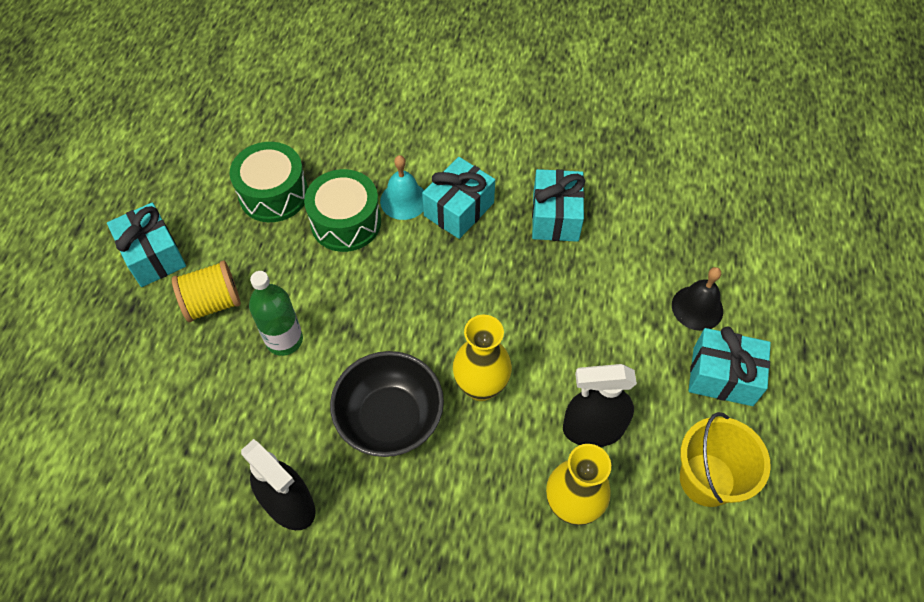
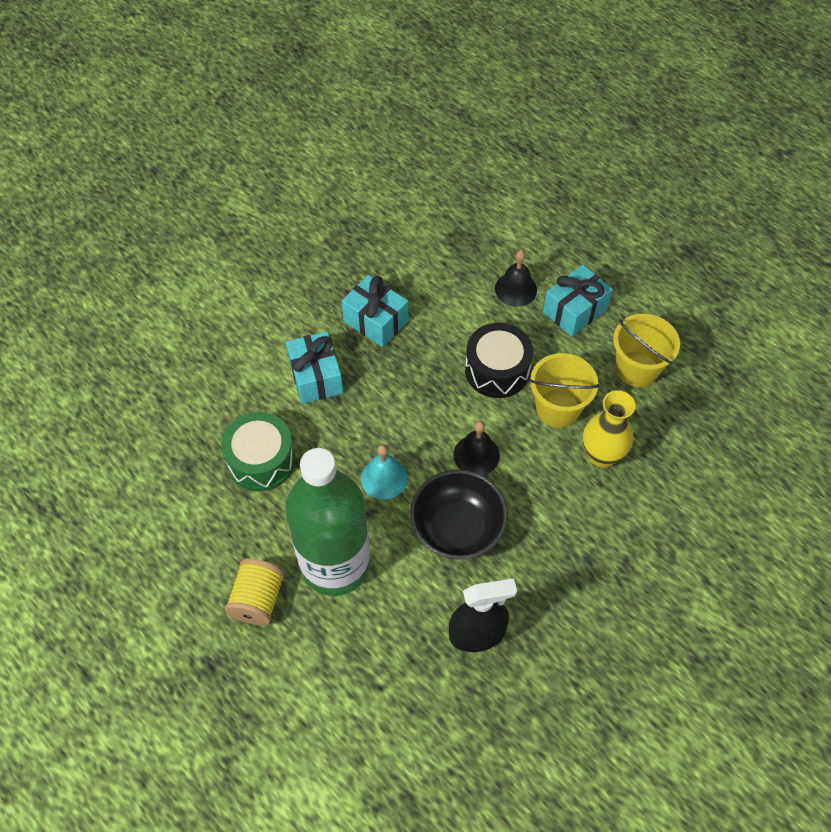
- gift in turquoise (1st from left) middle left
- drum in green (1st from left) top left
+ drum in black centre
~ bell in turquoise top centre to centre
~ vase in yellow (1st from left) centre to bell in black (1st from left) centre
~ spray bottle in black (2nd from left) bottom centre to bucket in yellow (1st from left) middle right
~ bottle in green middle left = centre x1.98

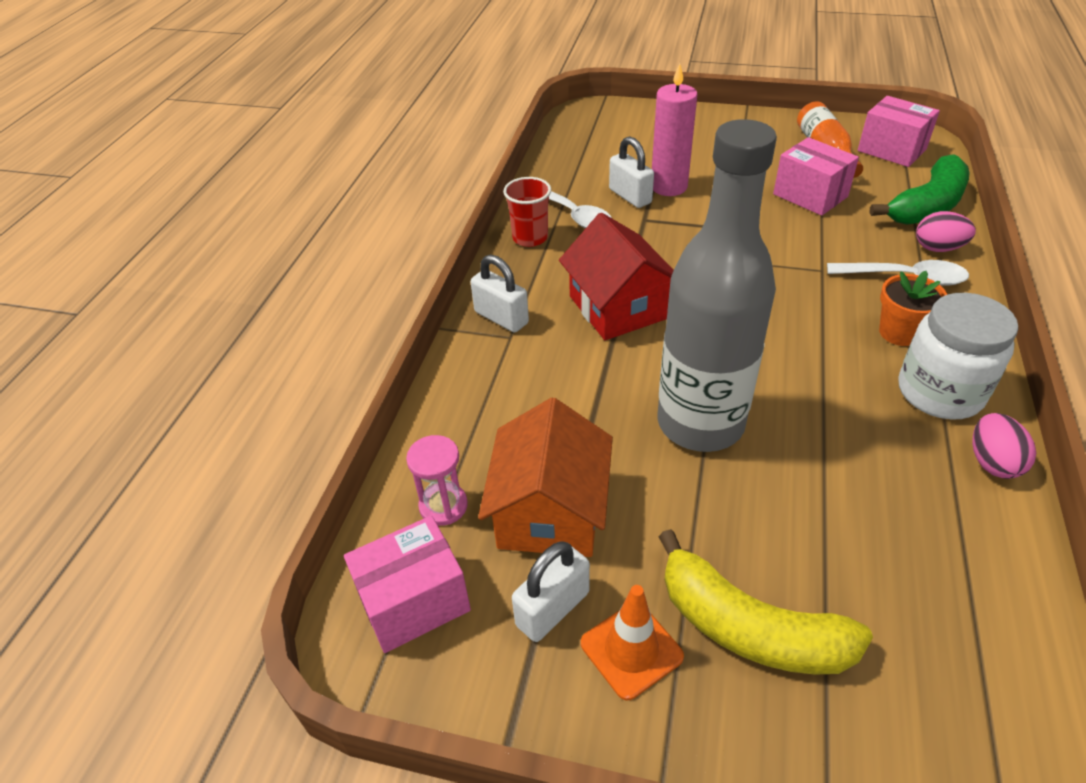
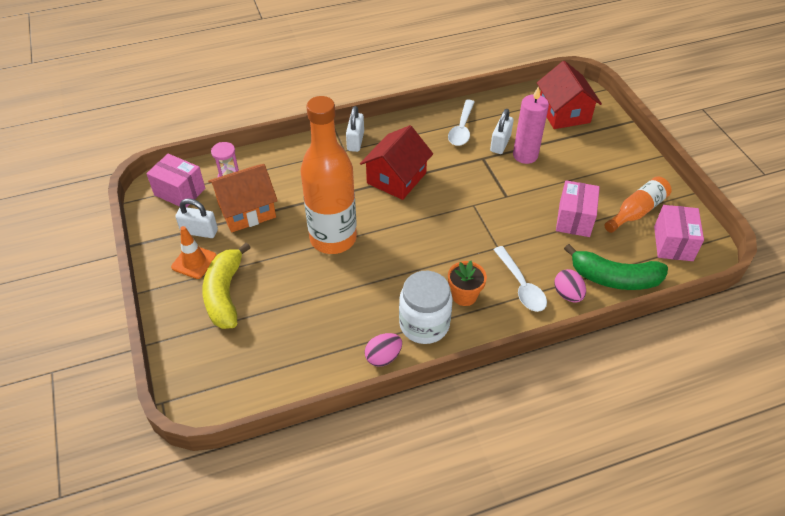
- cup in red top centre
+ house in red (2nd from left) top right
~ bottle in grey centre to bottle in orange (1st from left) centre

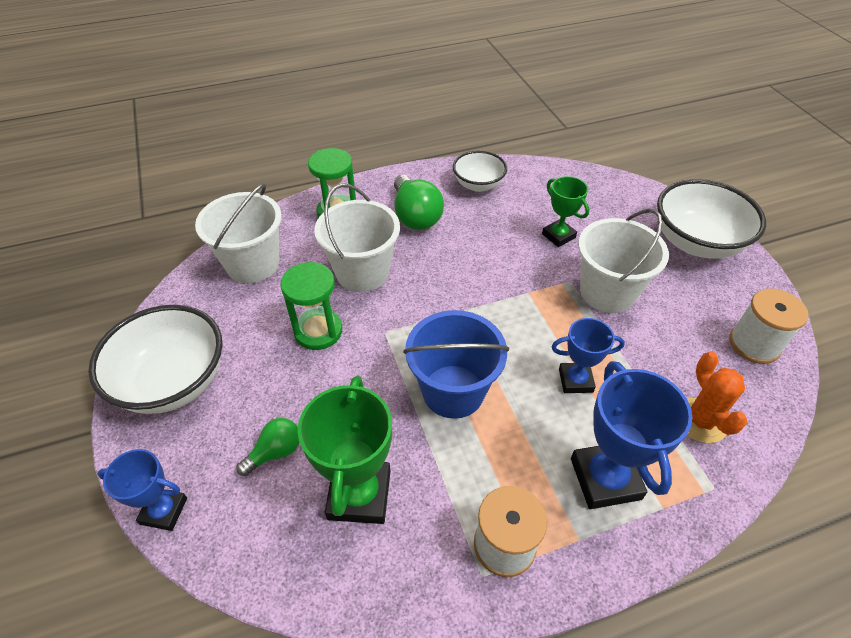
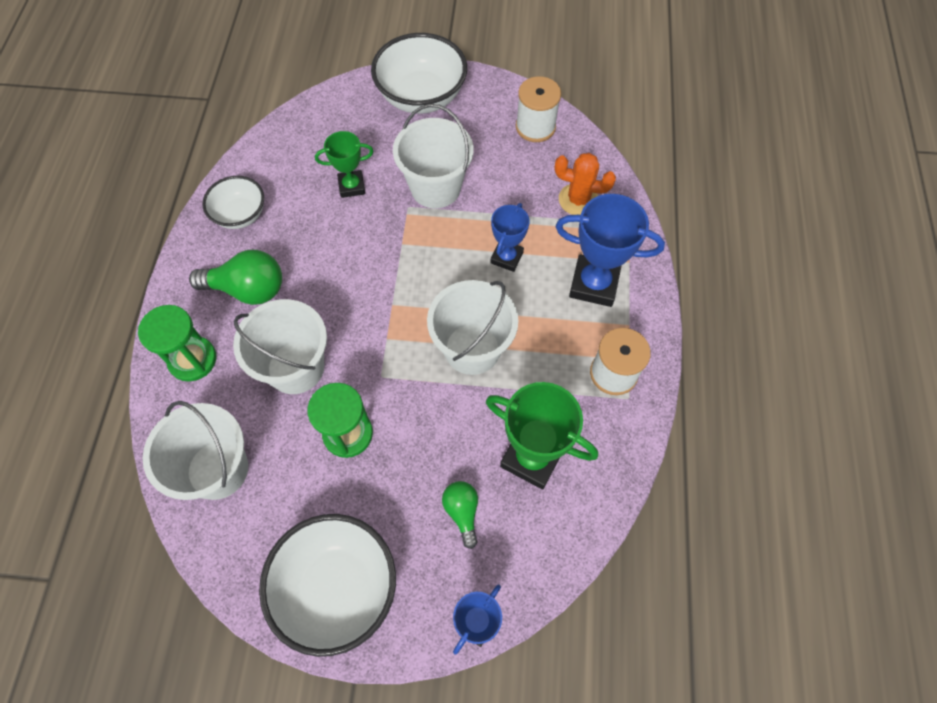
~ bucket in blue centre to bucket in white (4th from left) centre

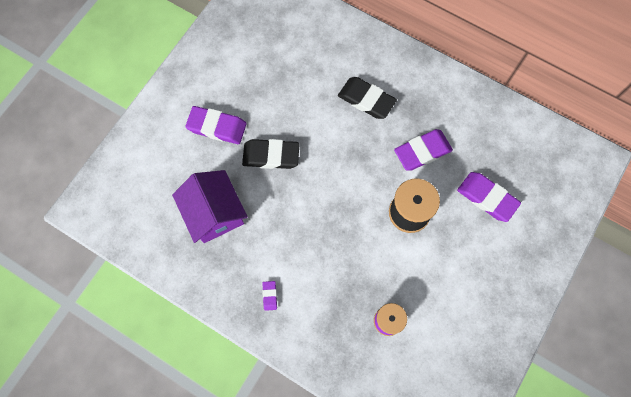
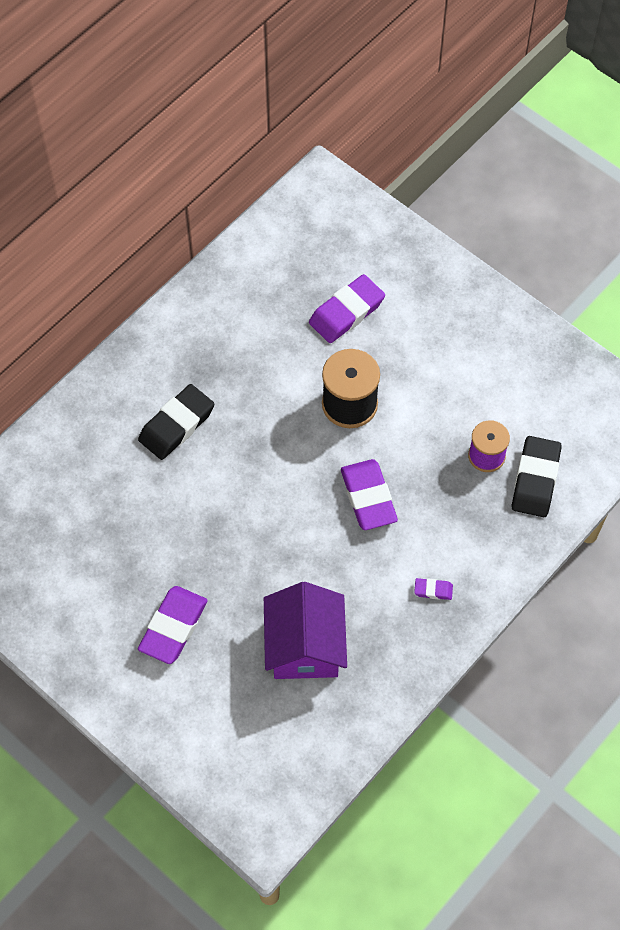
~ eraser in black (1st from left in the first image) centre to eraser in black (2nd from left) middle right
~ eraser in purple (3rd from left) middle right to centre
~ house in purple middle left = bottom centre 75 degrees counterclockwise

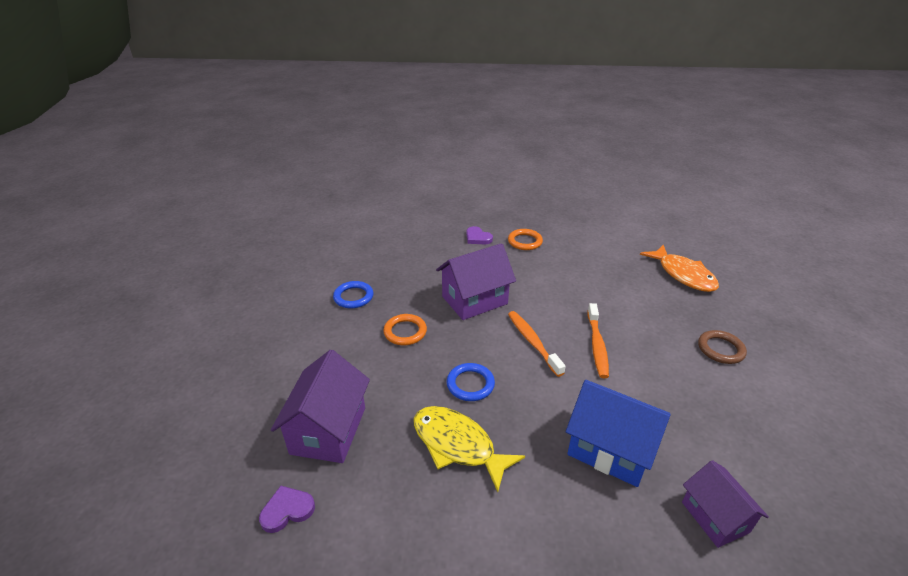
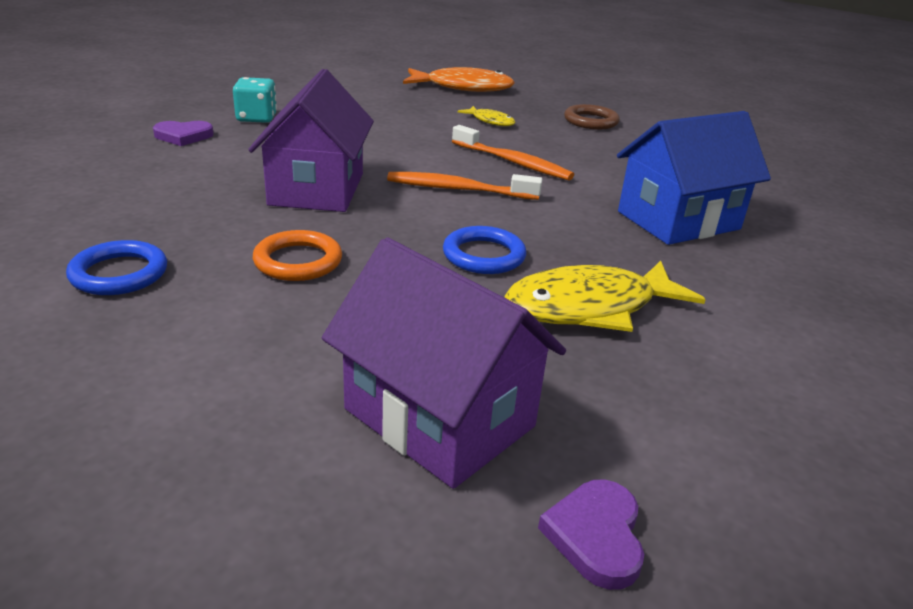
- house in purple (3rd from left) bottom right
+ fish in yellow (1st from left) top centre
~ ring in orange (2nd from left) centre to dice in turquoise top left

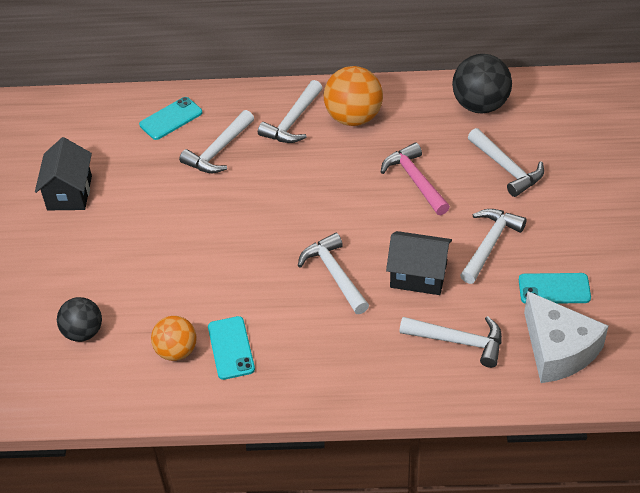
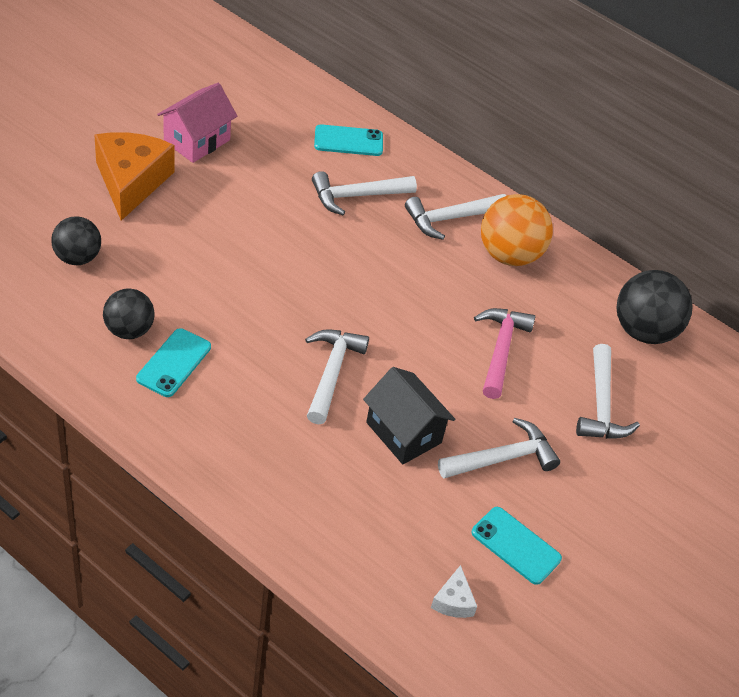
- hammer in white (4th from left) bottom right
+ cheese in orange top left
~ house in black (1st from left) middle left to house in pink top left
~ ball in orange (1st from left) bottom left to ball in black (2nd from left) middle left
~ cheese in white bottom right = bottom centre x0.44

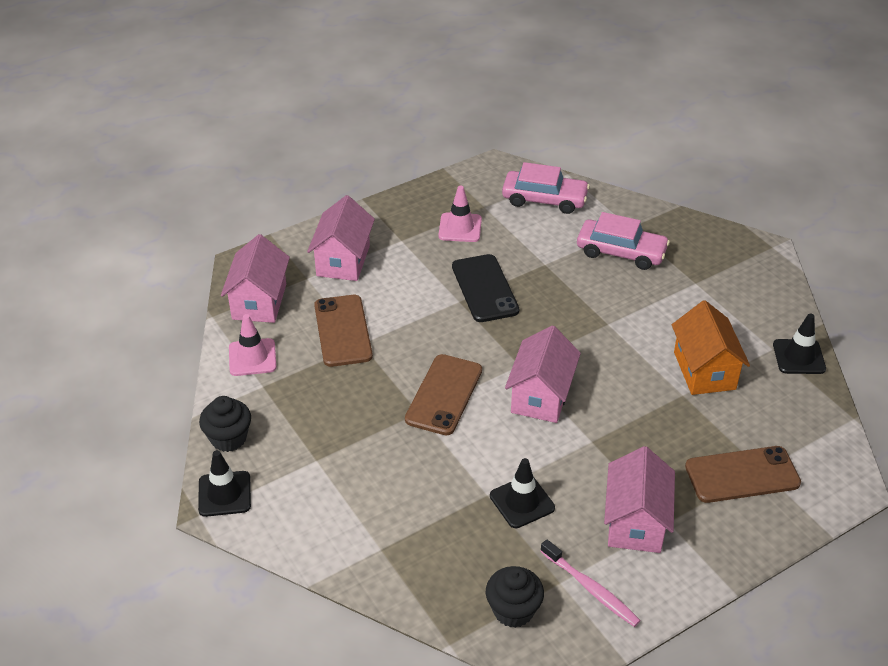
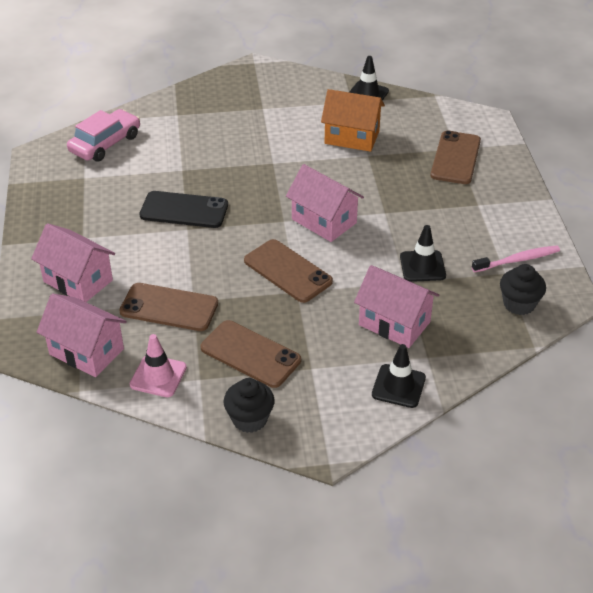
- traffic cone in pink (2nd from left) top centre
- car in pink (2nd from left) middle right
+ phone in brown (2nd from left) centre
~ traffic cone in black (1st from left in the first image) bottom left to traffic cone in black (2nd from left) middle right
~ house in pink (4th from left) bottom right to middle right

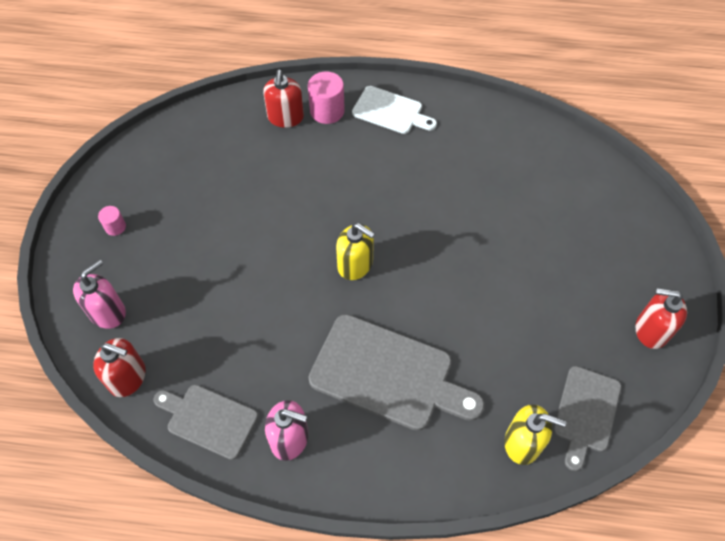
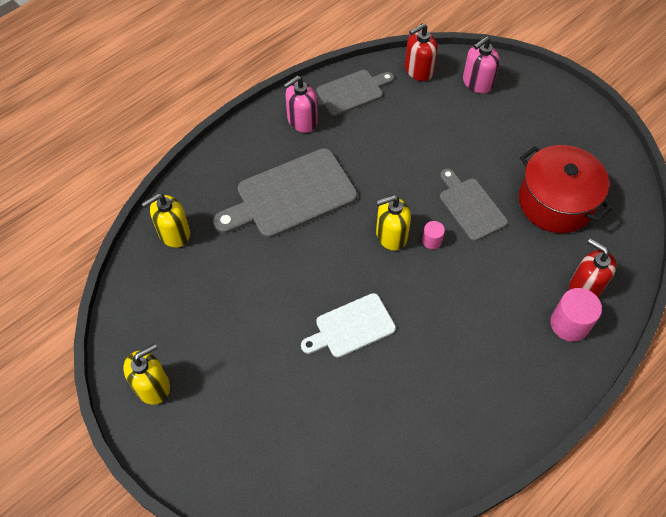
+ pot in red middle right
~ cylinder in pink (1st from left) middle left to centre
~ cutting board in white top centre to centre
~ cutting board in grey (3rd from left) bottom right to middle right
~ soap dispenser in red (3rd from left) middle right to soap dispenser in yellow (1st from left) bottom left
~ soap dispenser in pink (1st from left in the first image) middle left = top right 60 degrees clockwise

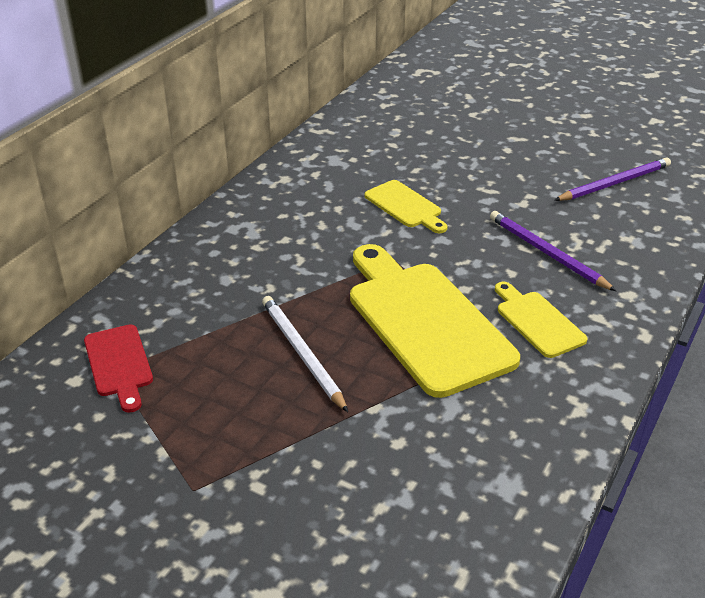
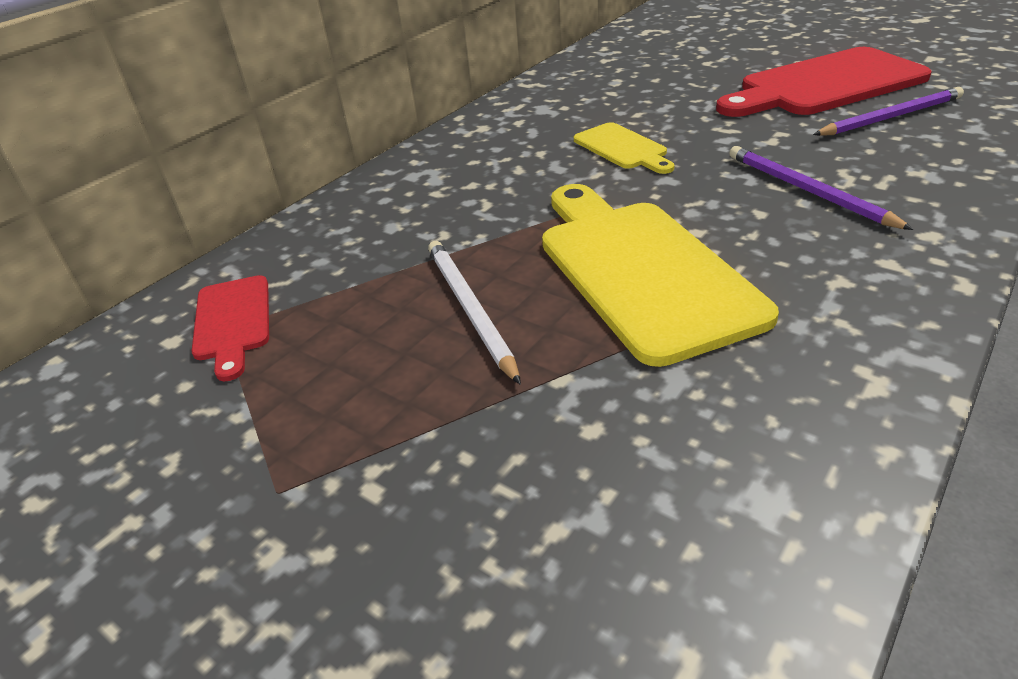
- cutting board in yellow (3rd from left) middle right
+ cutting board in red (2nd from left) top right

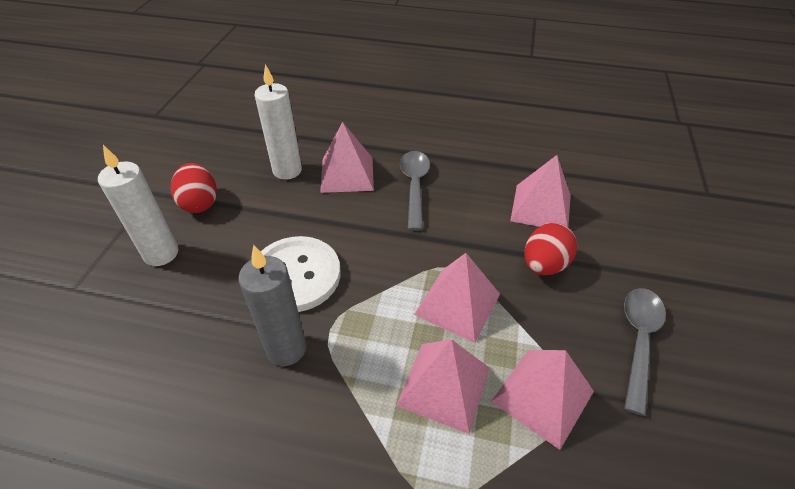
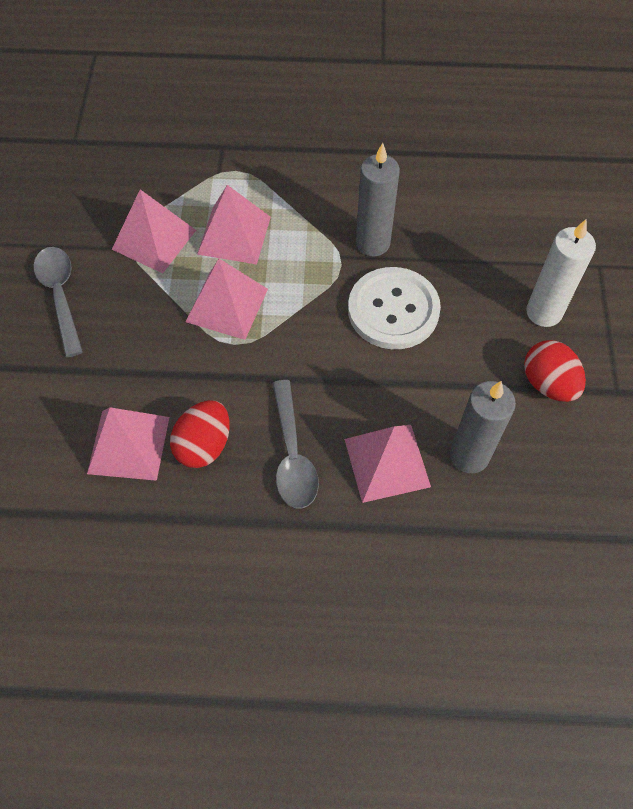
~ egg in red (2nd from left in the first image) middle right to egg in red (1st from left) middle left
~ candle in white (2nd from left) top centre to candle in grey (2nd from left) middle right
~ spoon in grey (2nd from left in the first image) bottom right = middle left 150 degrees clockwise

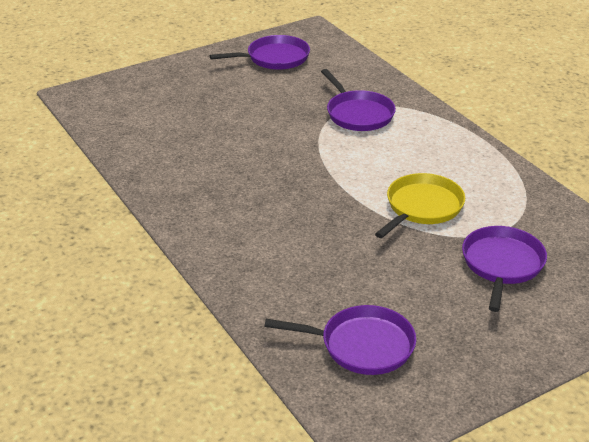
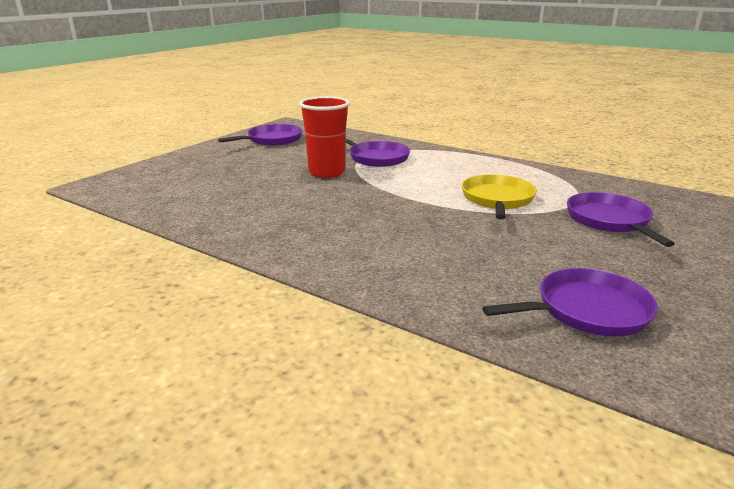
+ cup in red top centre

